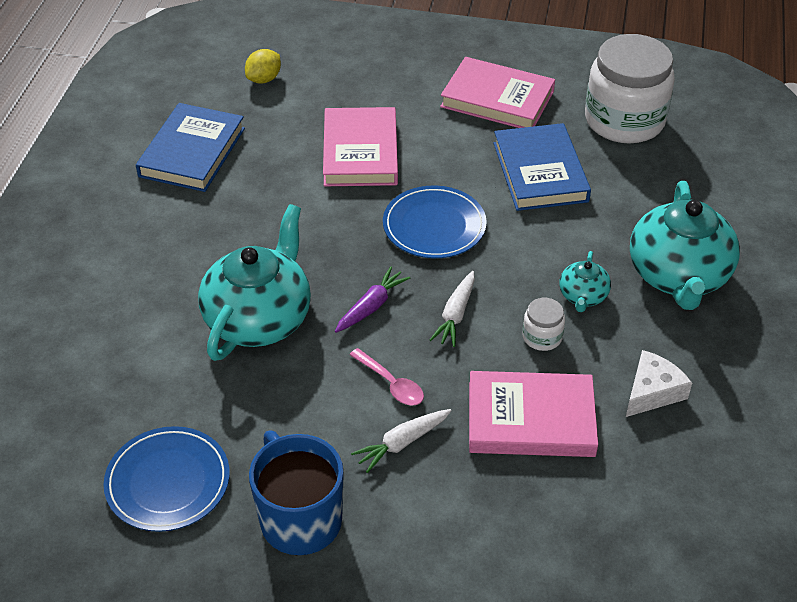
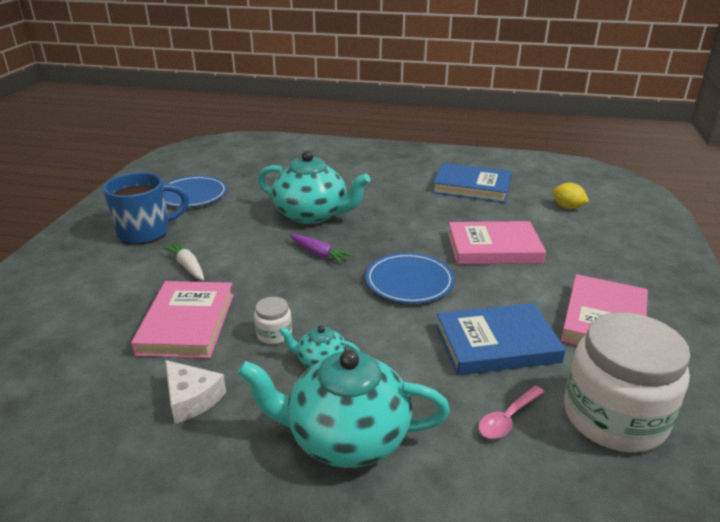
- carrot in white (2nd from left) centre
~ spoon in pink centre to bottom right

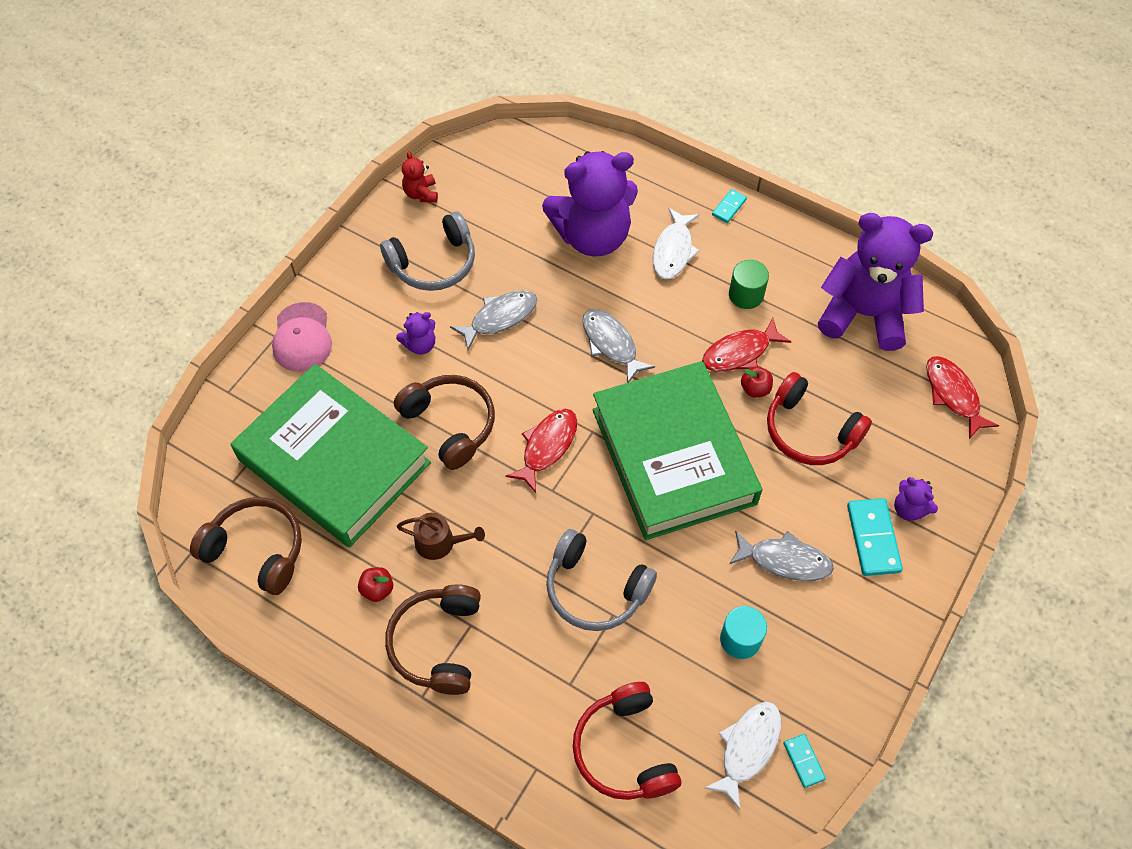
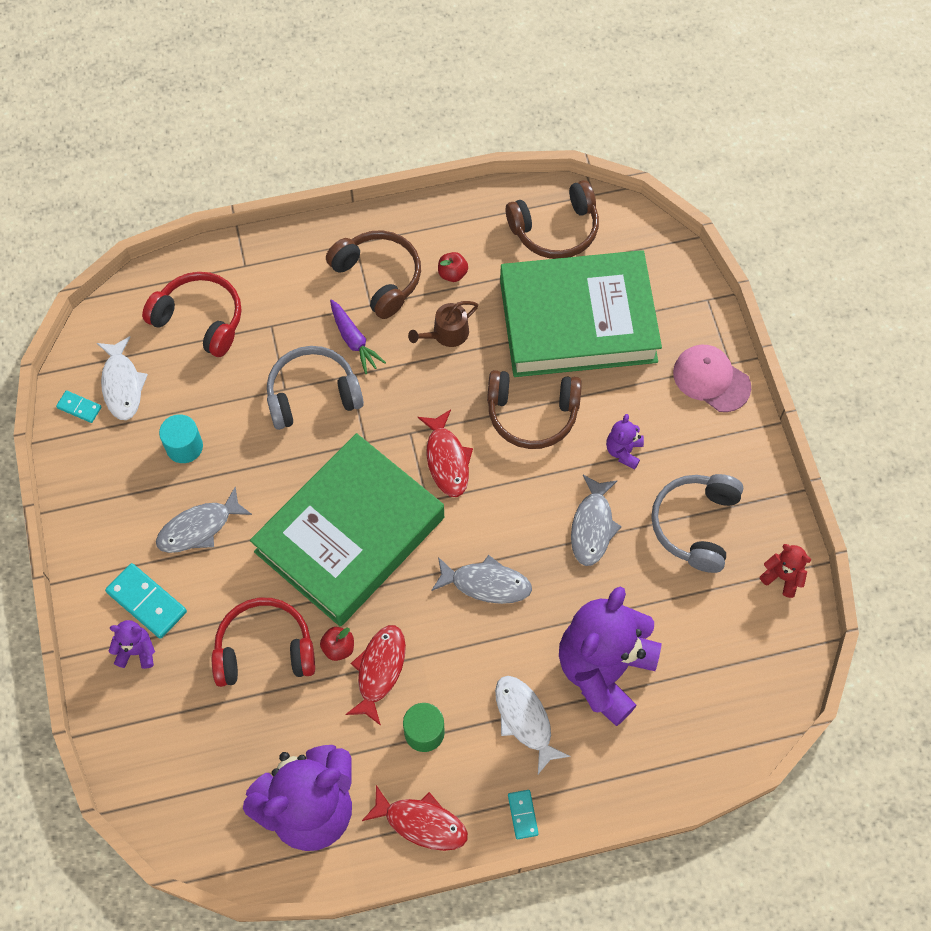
+ carrot in purple centre
~ fish in red (3rd from left in the first image) middle right to fish in red (2nd from left) bottom centre
~ book in green (2nd from left in the first image) centre = centre 75 degrees counterclockwise

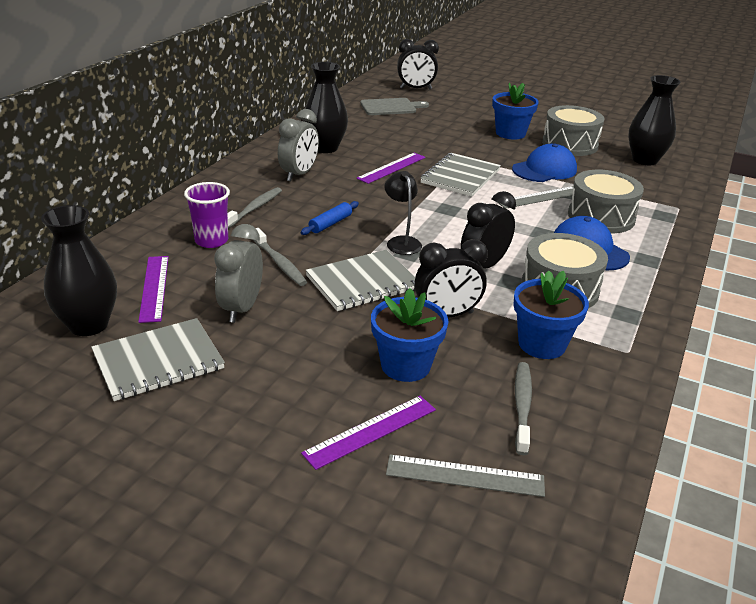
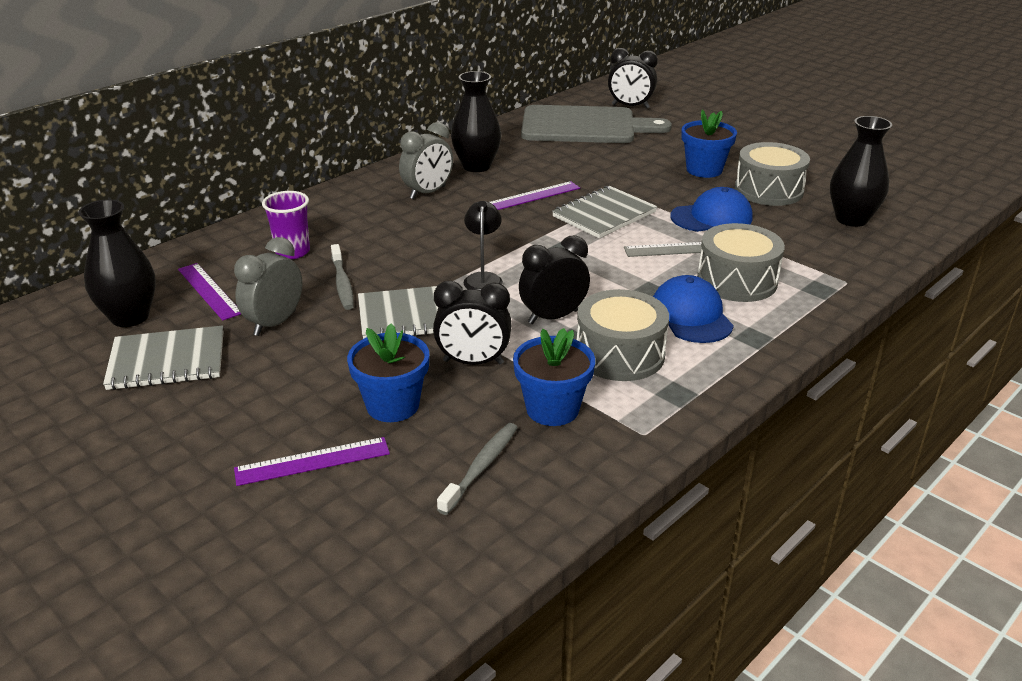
- toothbrush in grey (1st from left) centre
- rolling pin in blue centre
- ruler in grey (1st from left) bottom centre
~ ruler in purple (1st from left) middle left = middle left 45 degrees counterclockwise
~ cutting board in grey top centre = top centre x1.88

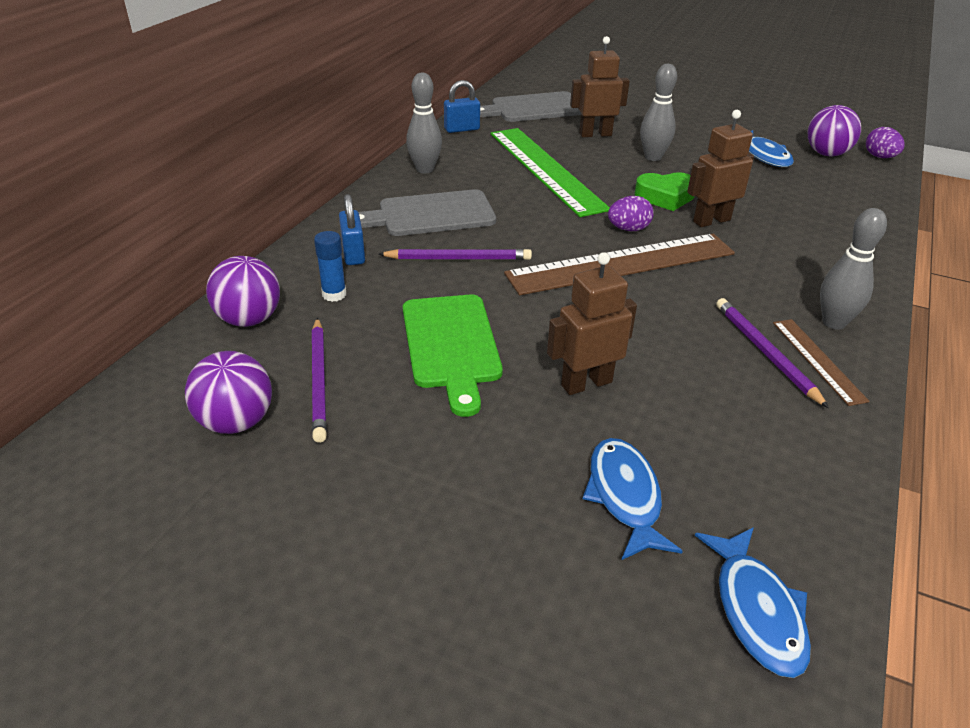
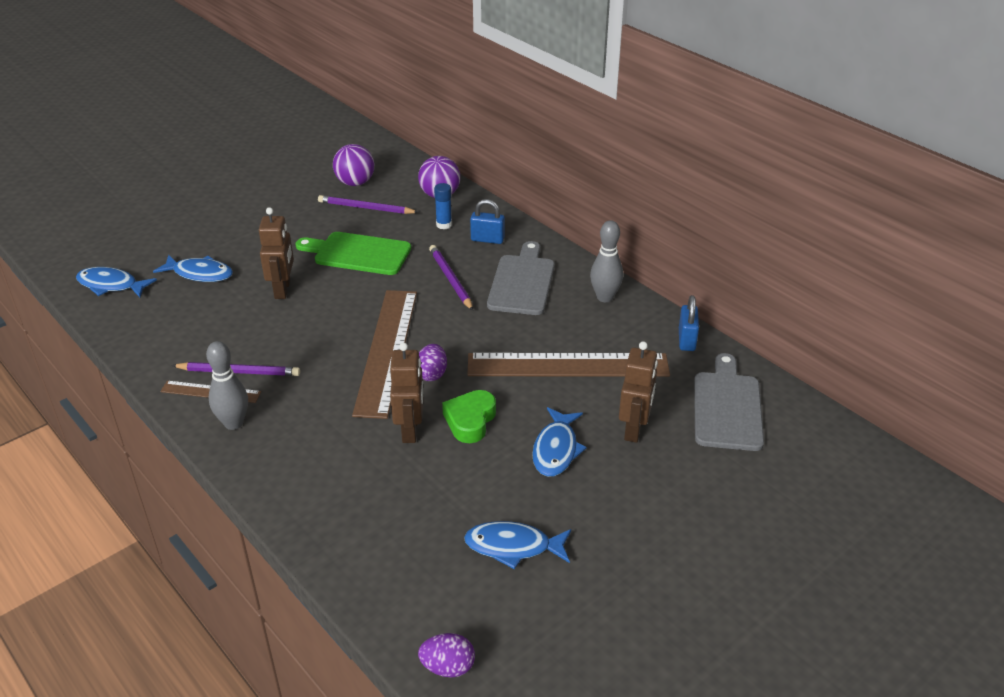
- ball in purple (3rd from left) top right
~ bowling pin in grey (2nd from left) top right to fish in blue (4th from left) centre
~ ruler in green top centre to ruler in brown (3rd from left) centre
~ pencil in purple (2nd from left in the first image) centre = centre 135 degrees clockwise

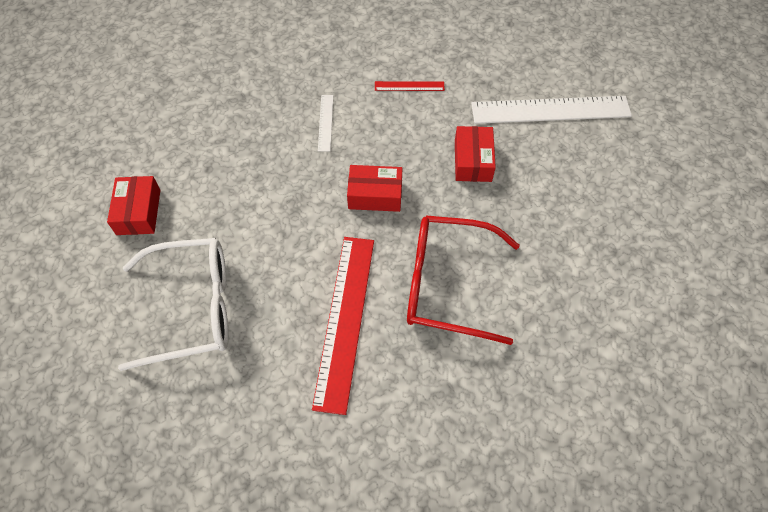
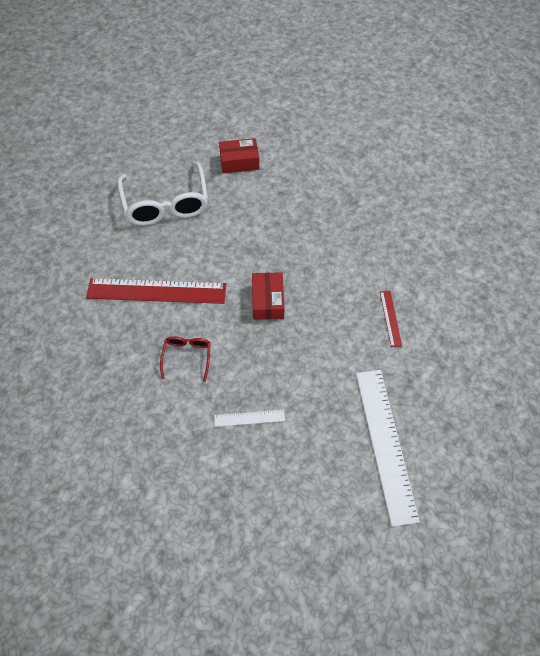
- box in red (3rd from left) top centre
~ ruler in white (1st from left) top centre to centre
~ glasses in red centre = centre x0.49

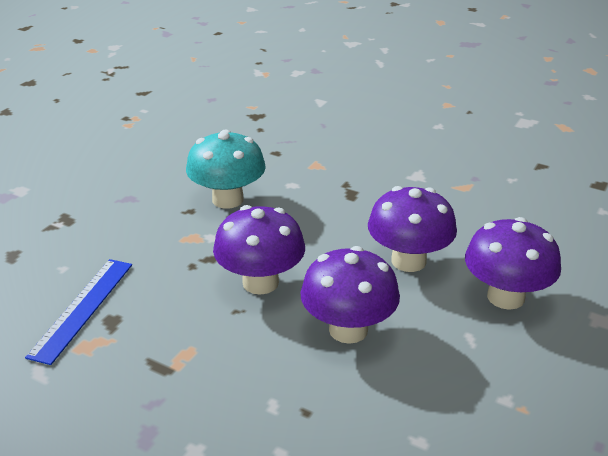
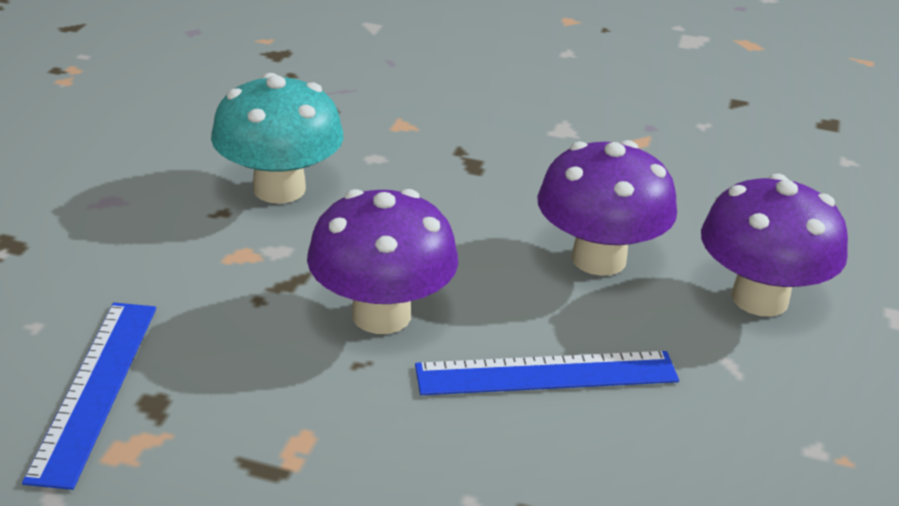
~ mushroom in purple (2nd from left) centre to ruler in blue (2nd from left) bottom centre

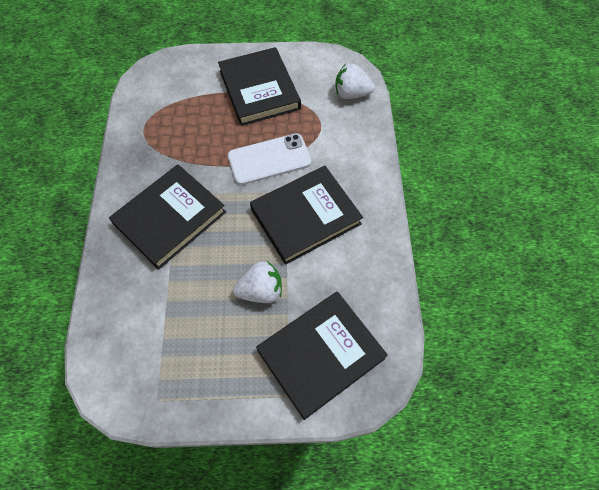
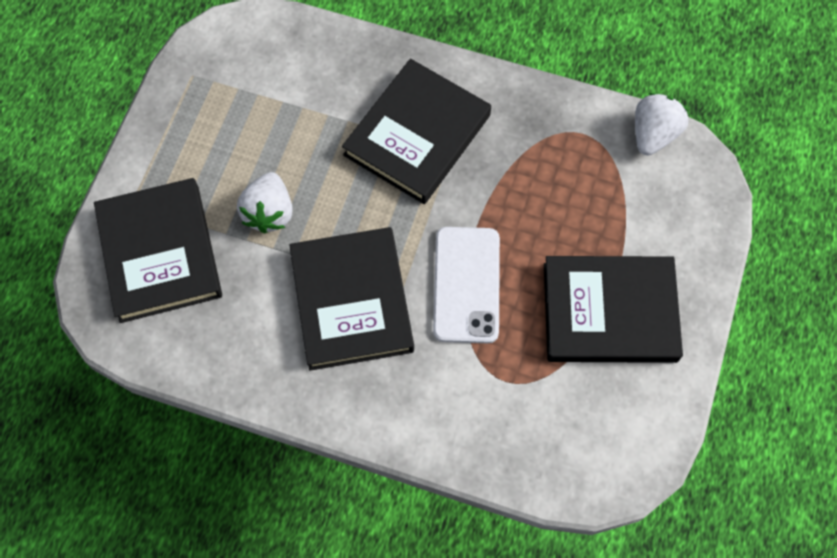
~ strawberry in white (2nd from left) top centre to top right
~ book in black (1st from left in the first image) middle left = top centre 60 degrees clockwise

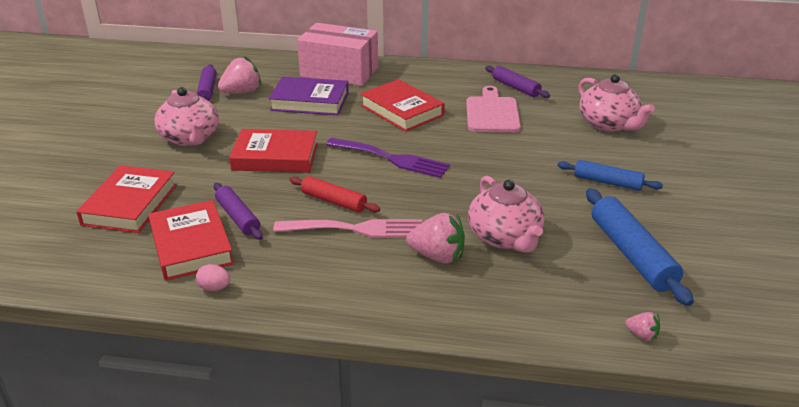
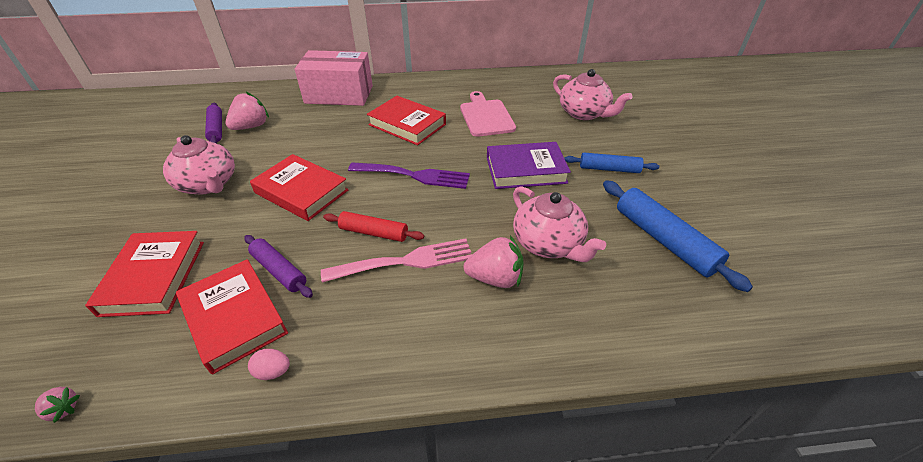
- rolling pin in purple (3rd from left) top centre
~ book in purple top centre to centre
~ strawberry in pink (3rd from left in the first image) bottom right to strawberry in pink (1st from left) bottom left
~ book in red (3rd from left) centre = middle left 45 degrees clockwise

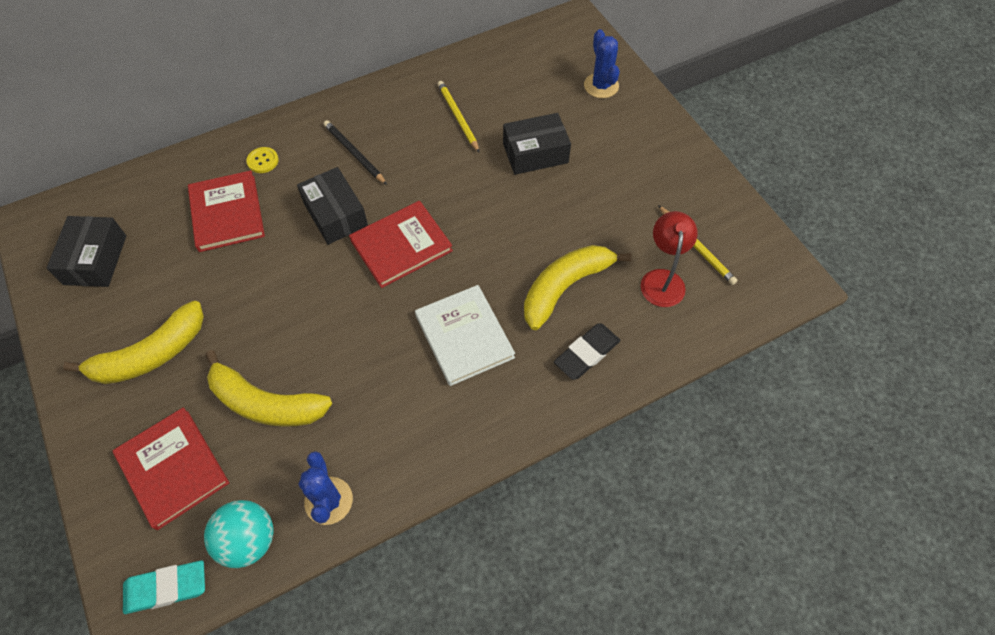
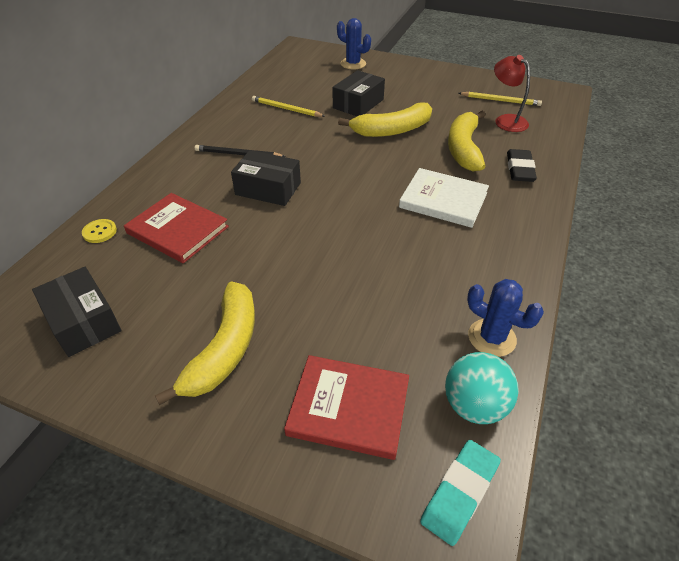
- book in red (3rd from left) centre
~ banana in yellow (2nd from left) middle left to top centre
~ button in yellow top left to middle left

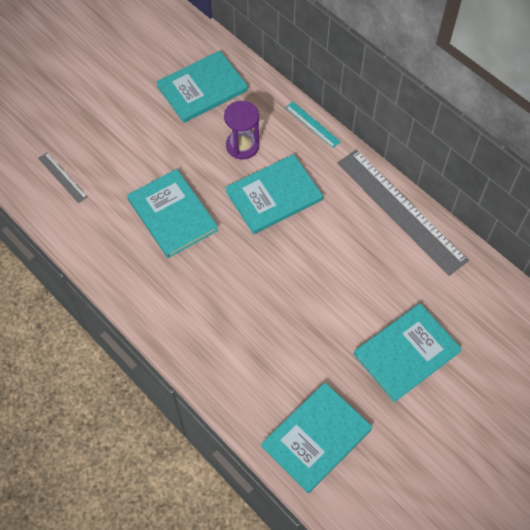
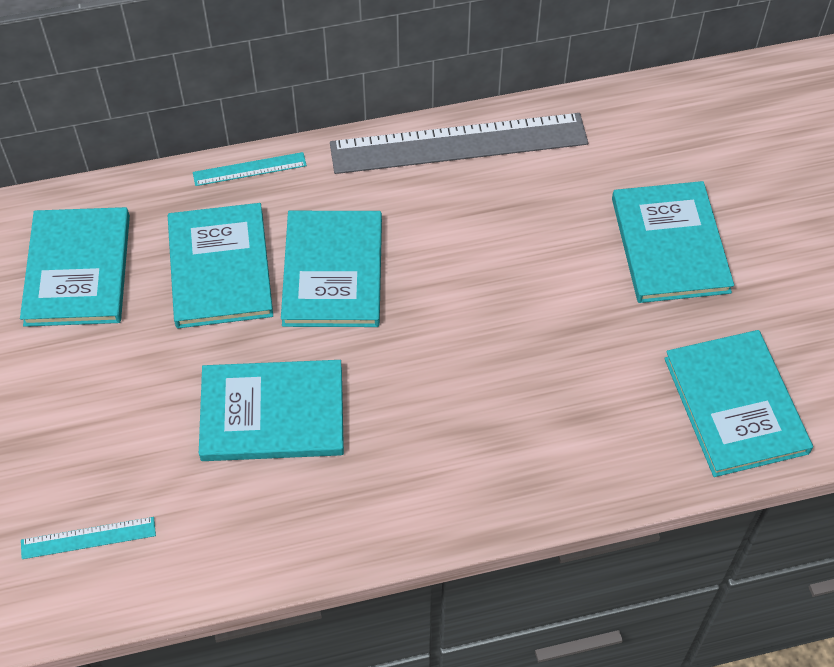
~ hourglass in purple top centre to book in turquoise (2nd from left) middle left
~ ruler in grey (1st from left) middle left to ruler in turquoise (1st from left) bottom left

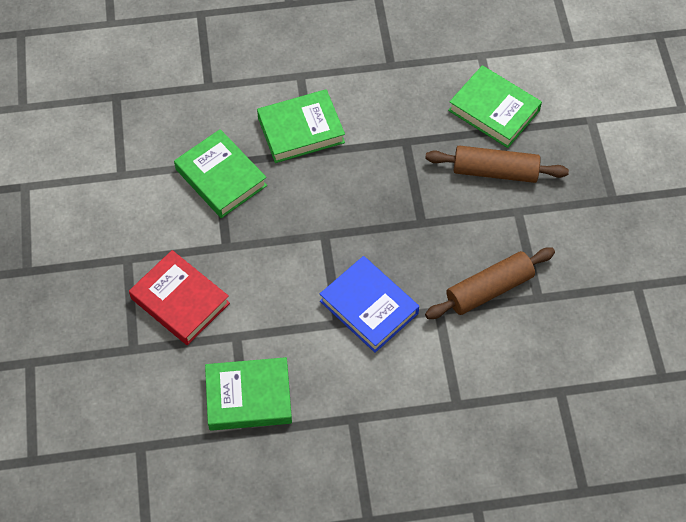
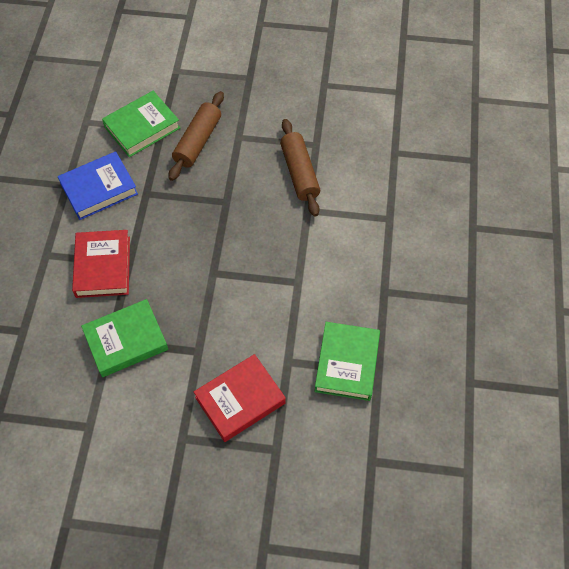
~ book in blue centre to top left
~ book in green (3rd from left) top centre to book in red (1st from left) middle left

